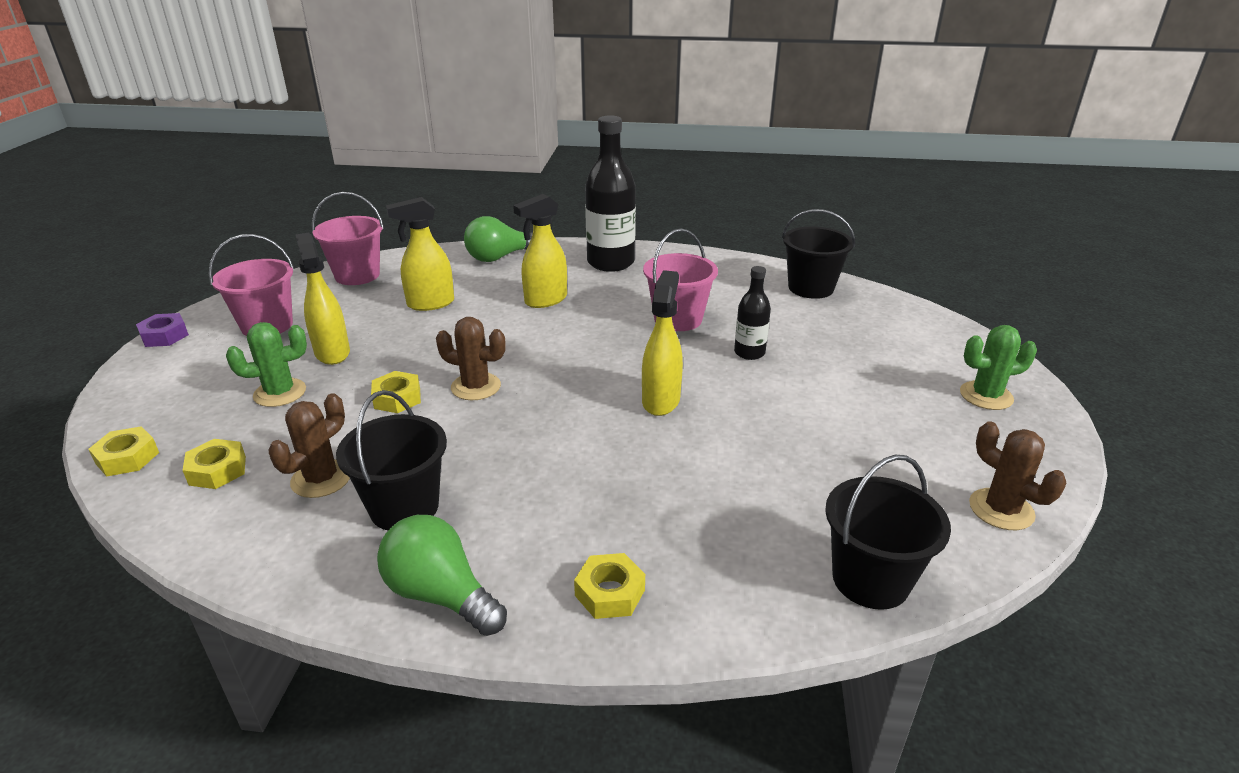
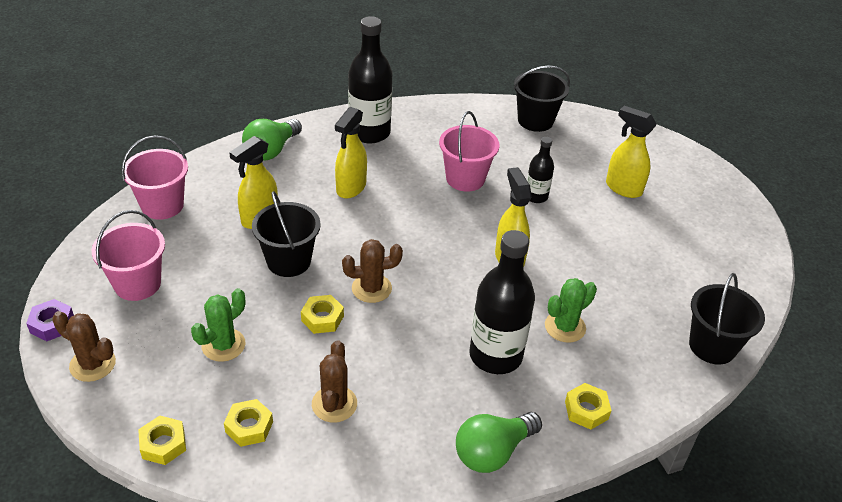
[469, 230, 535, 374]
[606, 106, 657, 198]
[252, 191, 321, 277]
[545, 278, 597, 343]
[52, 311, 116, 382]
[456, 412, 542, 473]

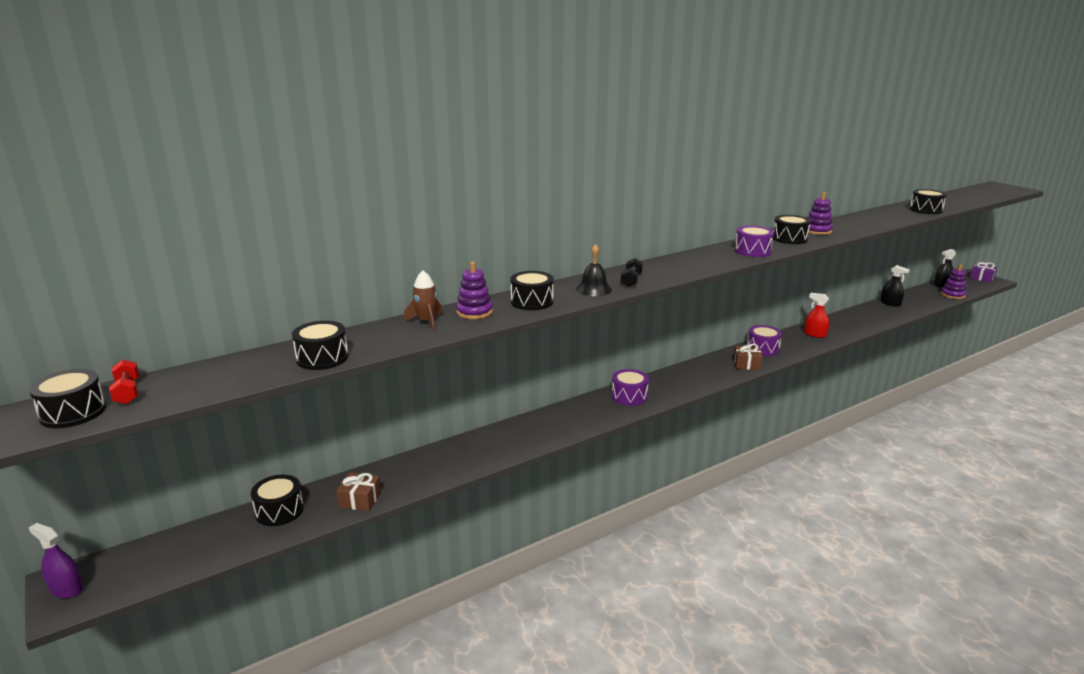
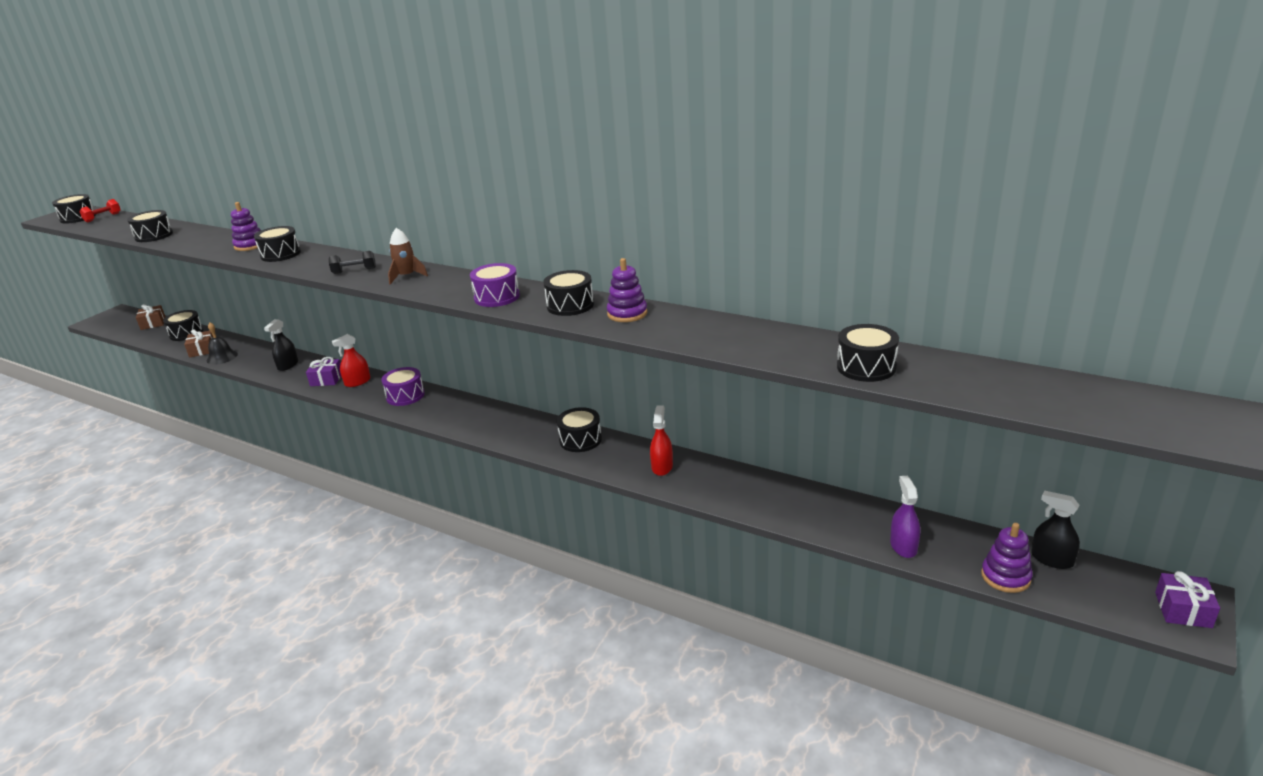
[306, 357, 341, 386]
[332, 334, 370, 387]
[890, 476, 920, 558]
[388, 228, 428, 284]
[207, 323, 238, 365]
[136, 304, 165, 330]
[264, 319, 298, 371]
[557, 407, 602, 452]

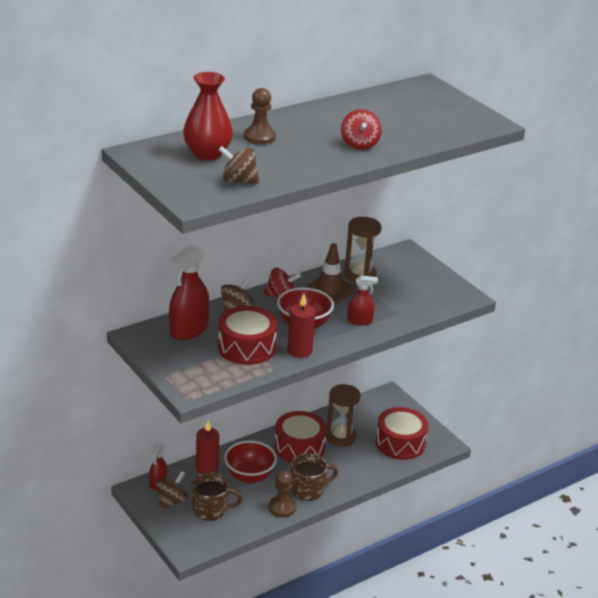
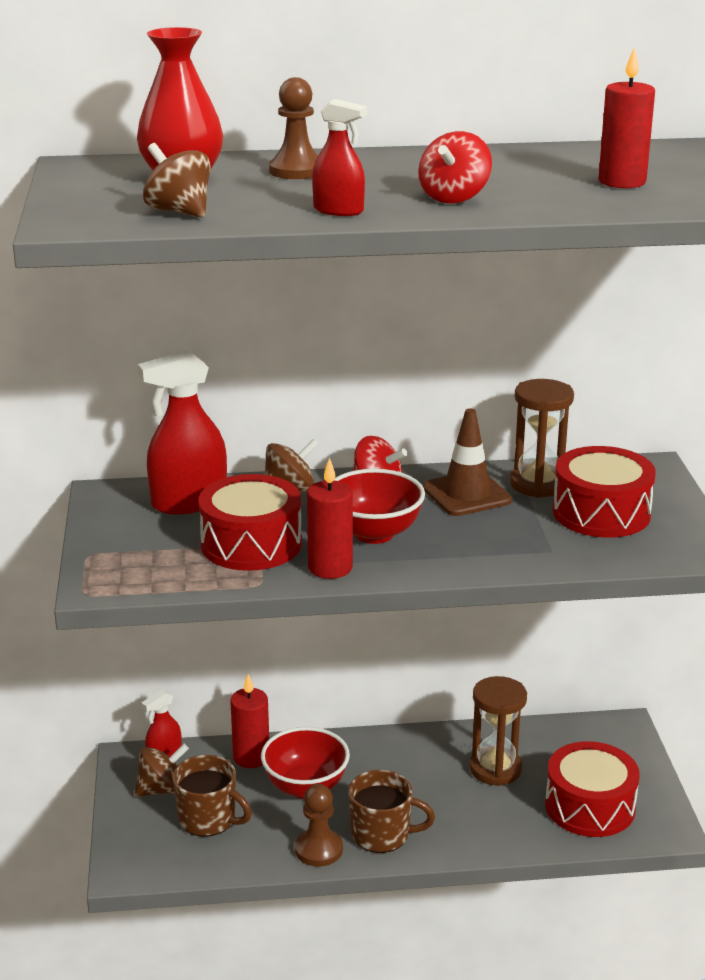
[599, 48, 655, 188]
[553, 446, 656, 538]
[312, 99, 367, 216]

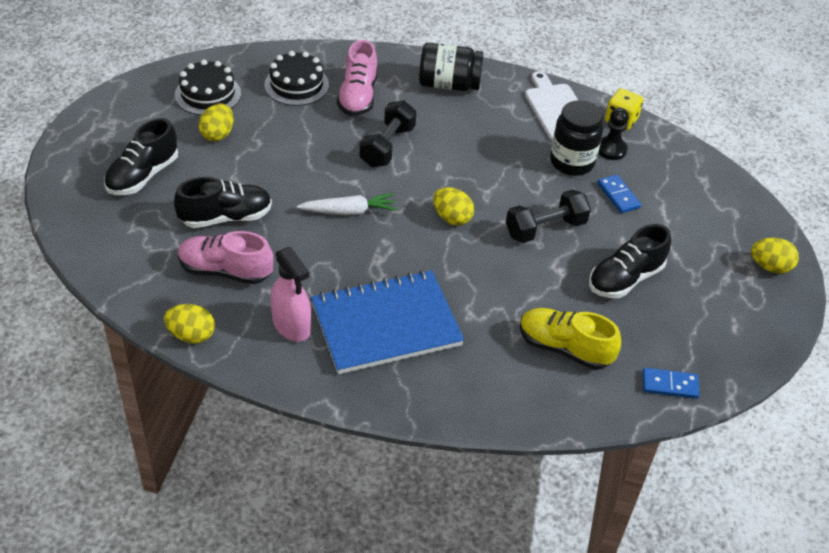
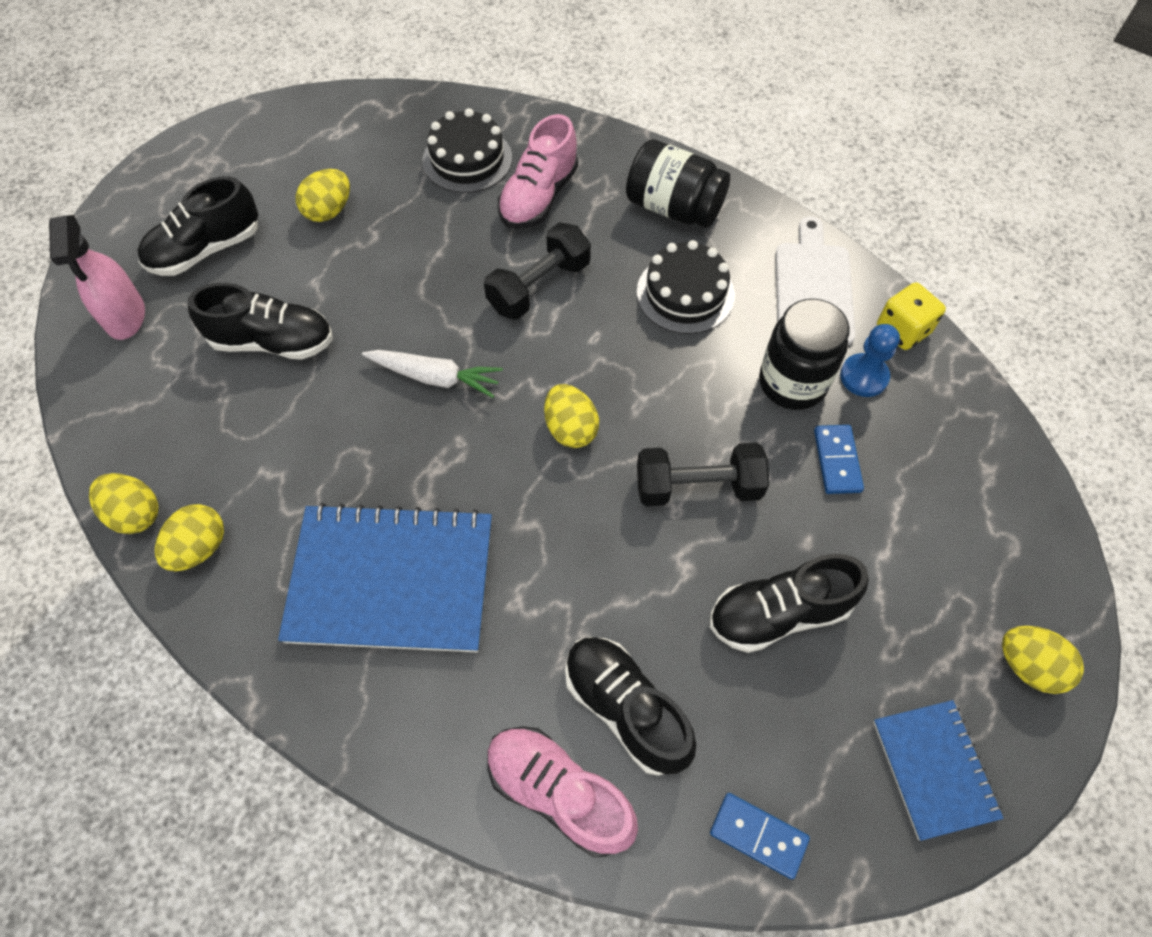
[155, 504, 224, 571]
[873, 700, 1004, 841]
[637, 240, 735, 334]
[488, 726, 638, 857]
[49, 215, 145, 340]
[565, 637, 696, 776]
[840, 324, 900, 397]

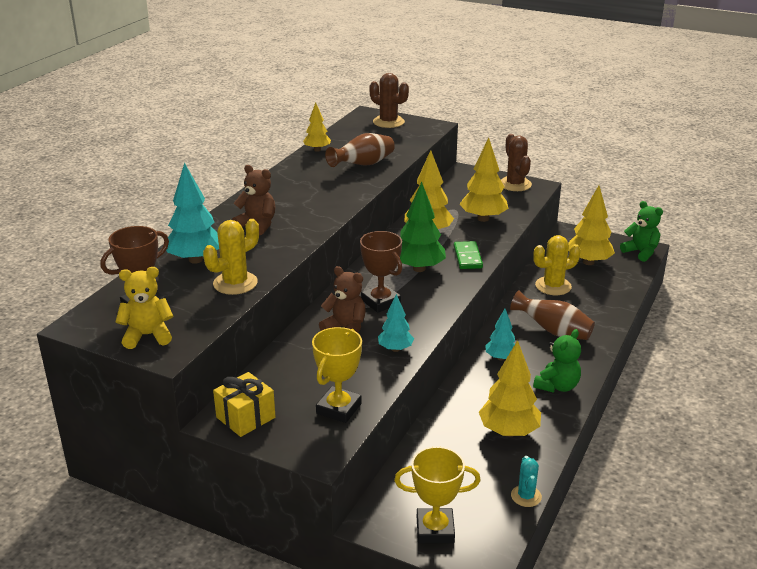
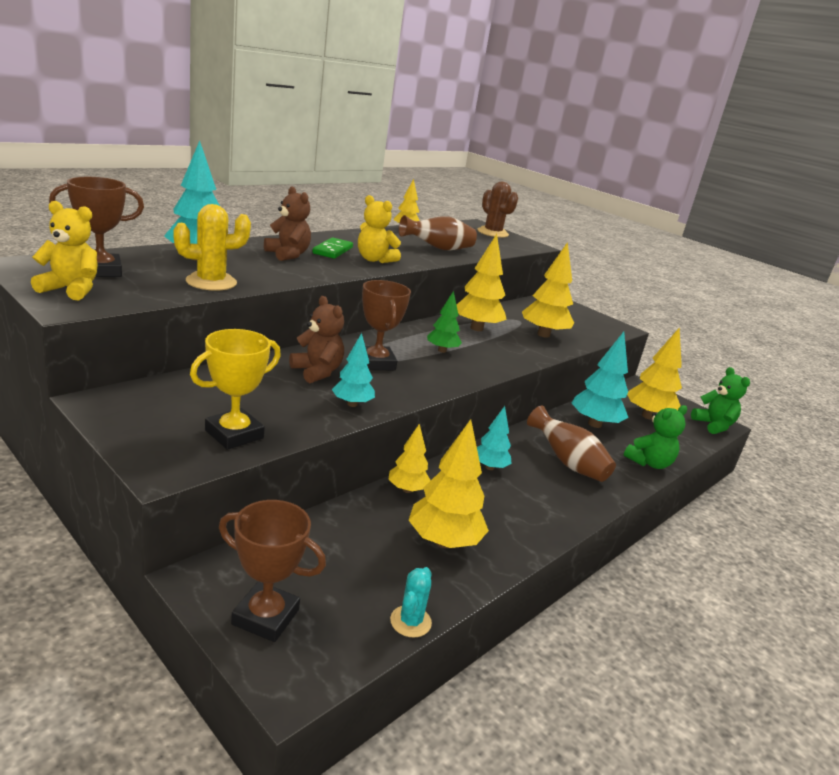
[213, 372, 276, 437] (first image)
[501, 134, 532, 191] (first image)
[358, 195, 401, 263]
[388, 424, 431, 493]
[312, 237, 353, 259]
[624, 405, 687, 469]
[572, 332, 629, 428]
[219, 500, 326, 642]
[427, 291, 462, 353]

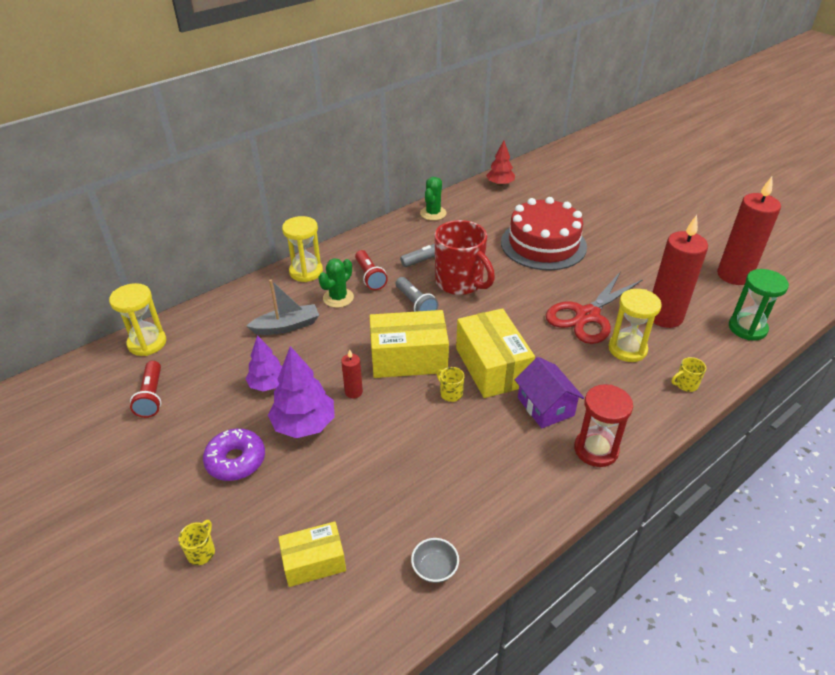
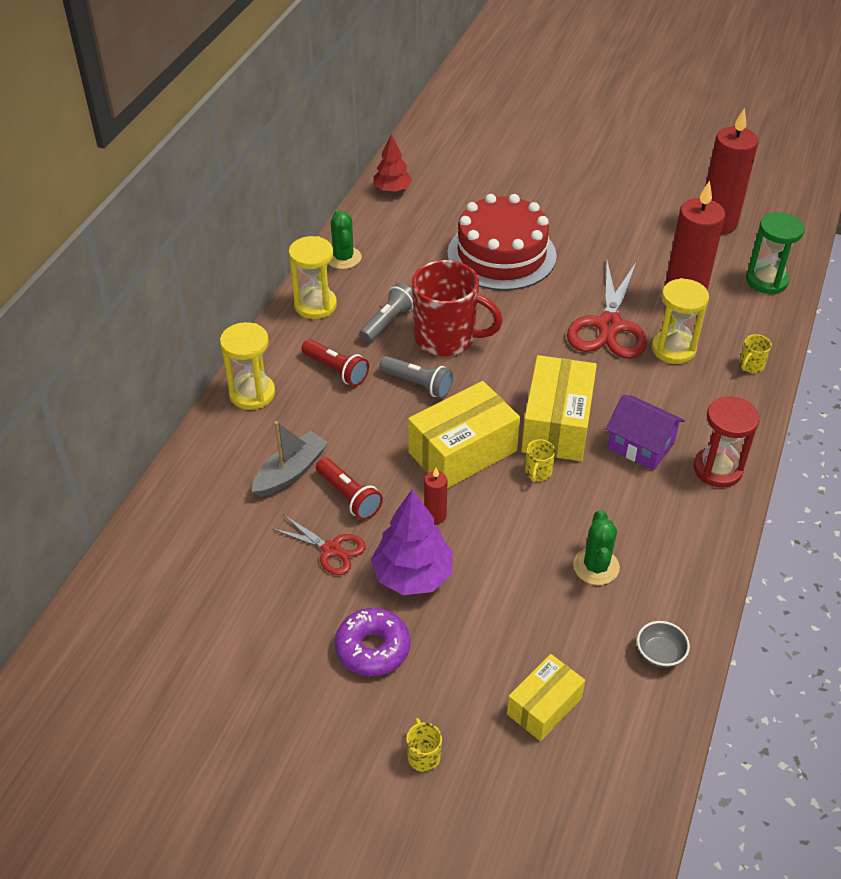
[289, 236, 337, 319]
[316, 458, 383, 520]
[573, 510, 620, 585]
[272, 515, 366, 575]
[525, 439, 556, 482]
[521, 355, 597, 461]

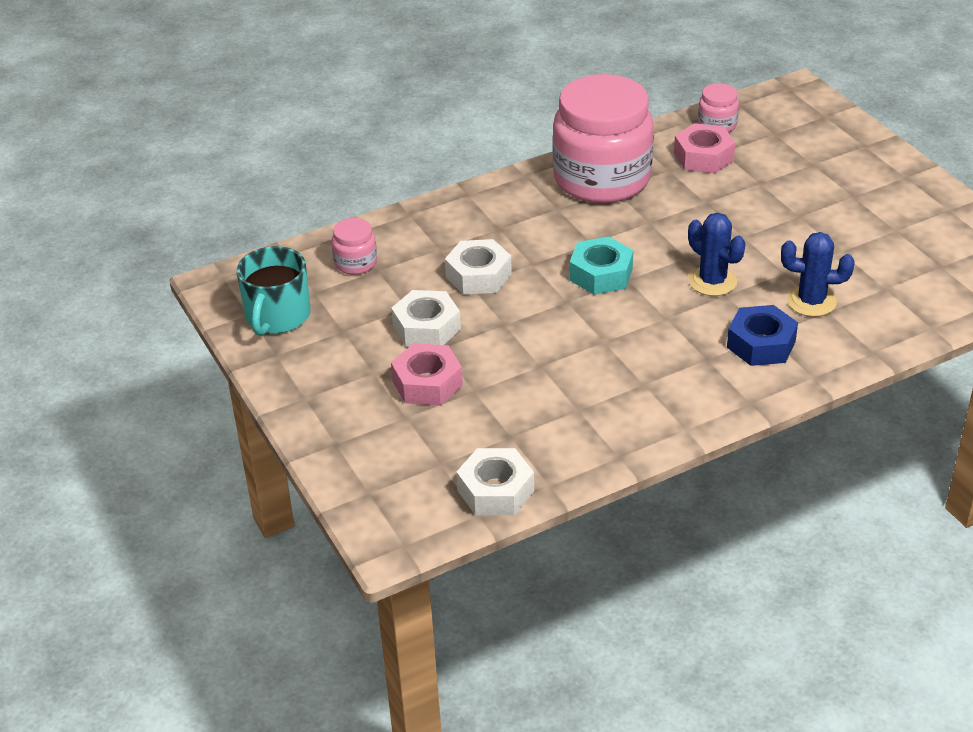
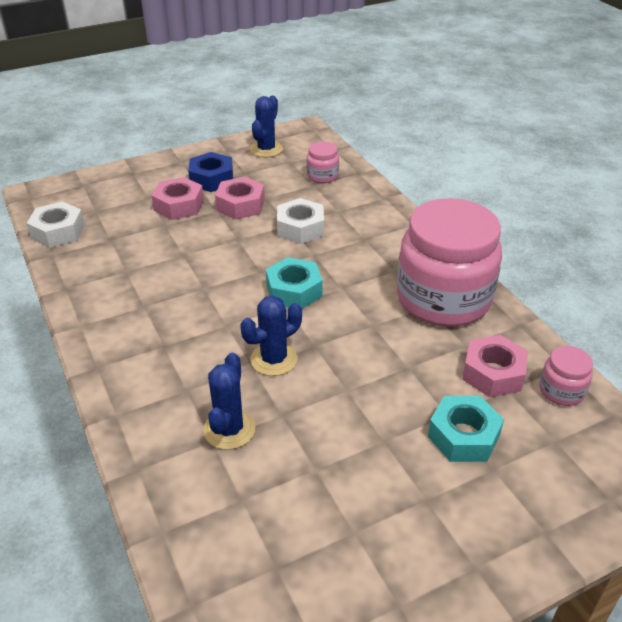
[428, 396, 504, 462]
[188, 152, 233, 192]
[250, 95, 283, 157]
[215, 177, 265, 220]

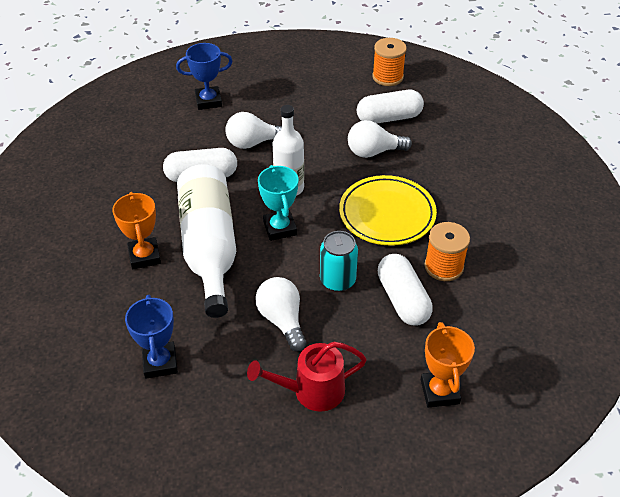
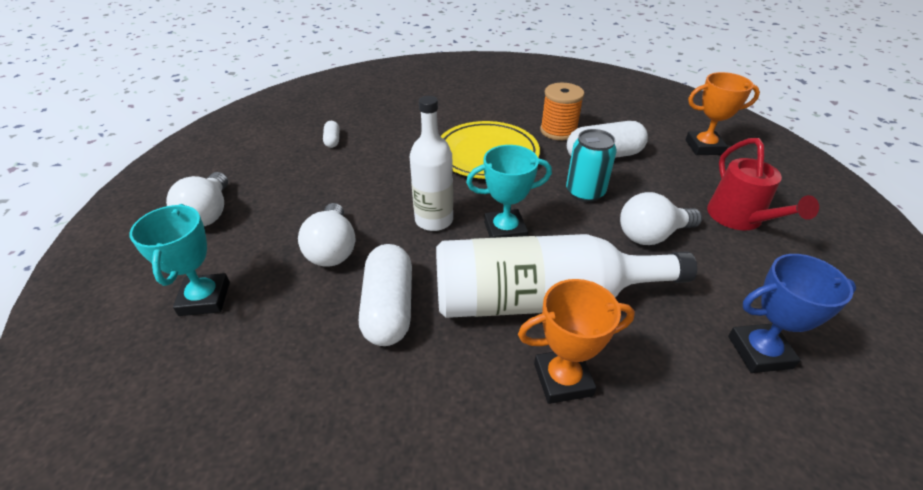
[372, 38, 407, 86] (first image)
[166, 172, 228, 226]
[129, 204, 230, 316]
[323, 121, 340, 148]

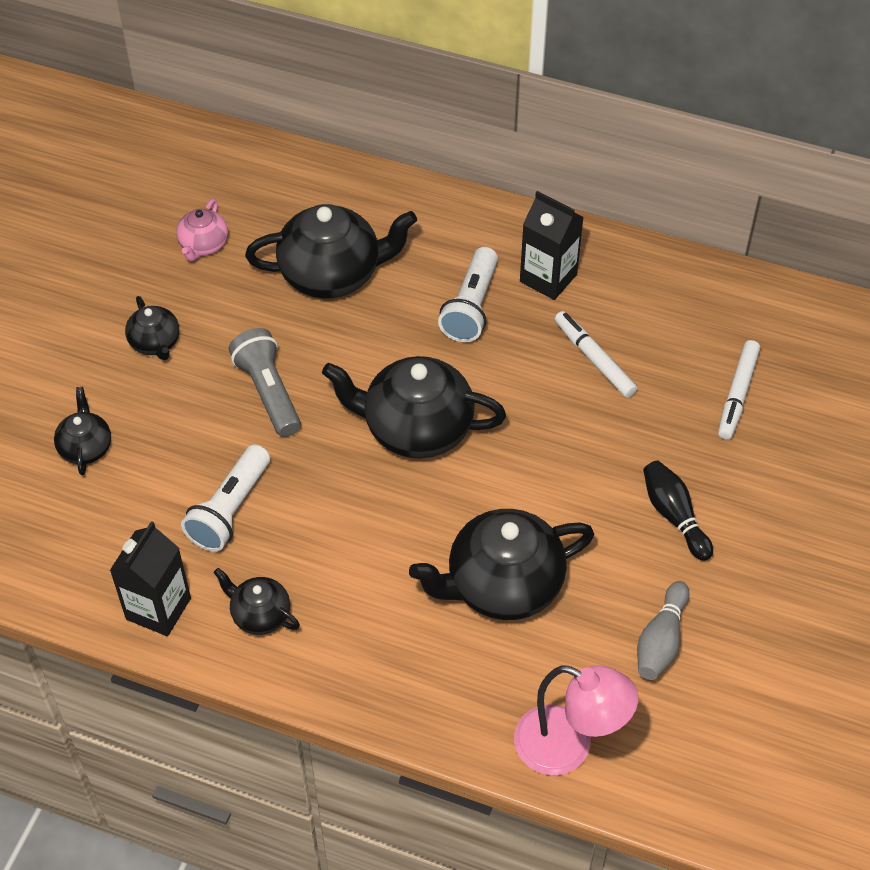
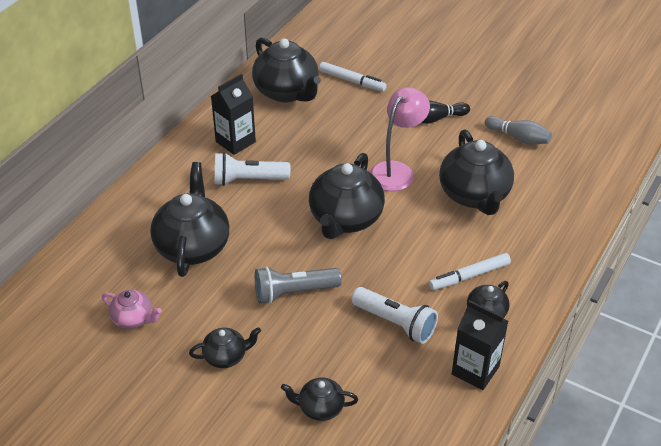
[252, 38, 321, 102]
[370, 87, 430, 191]
[429, 253, 511, 290]
[214, 152, 290, 186]

